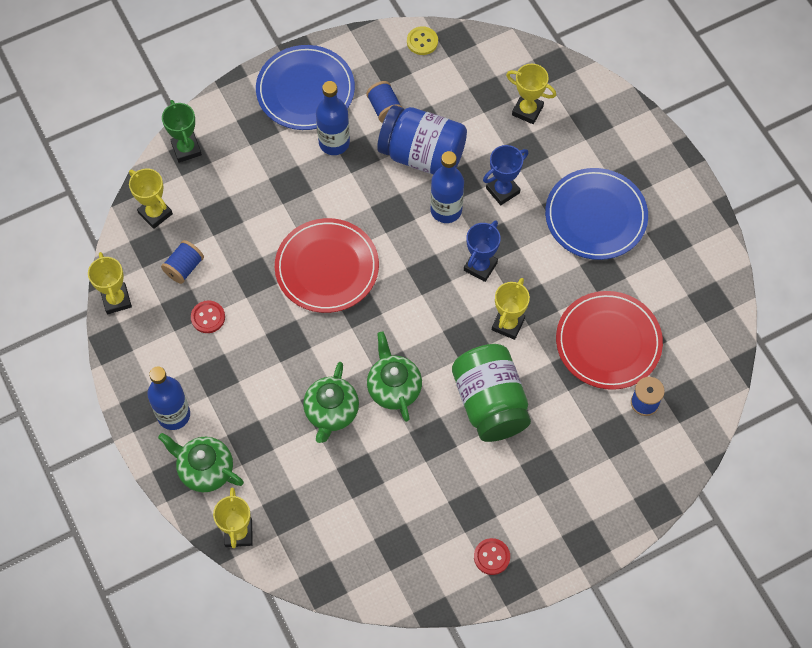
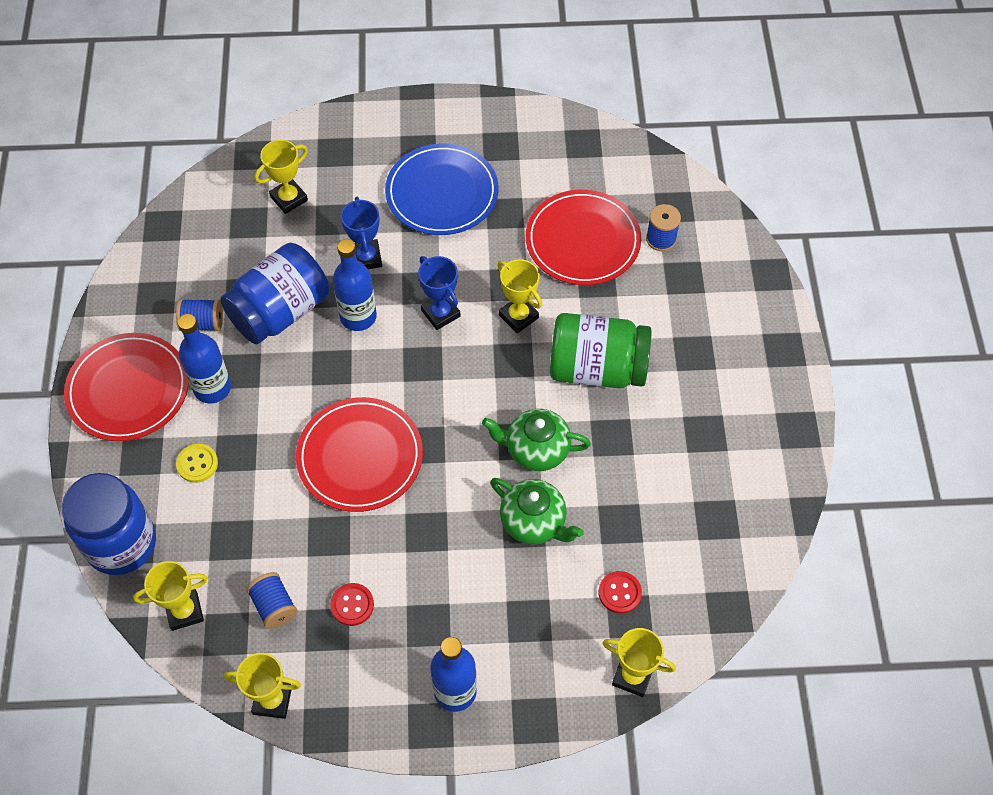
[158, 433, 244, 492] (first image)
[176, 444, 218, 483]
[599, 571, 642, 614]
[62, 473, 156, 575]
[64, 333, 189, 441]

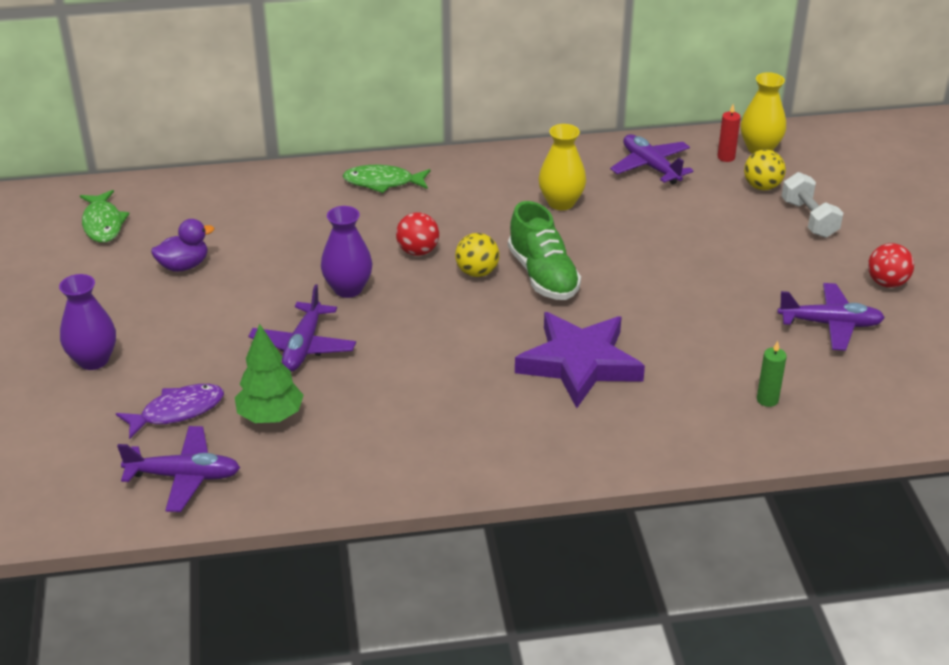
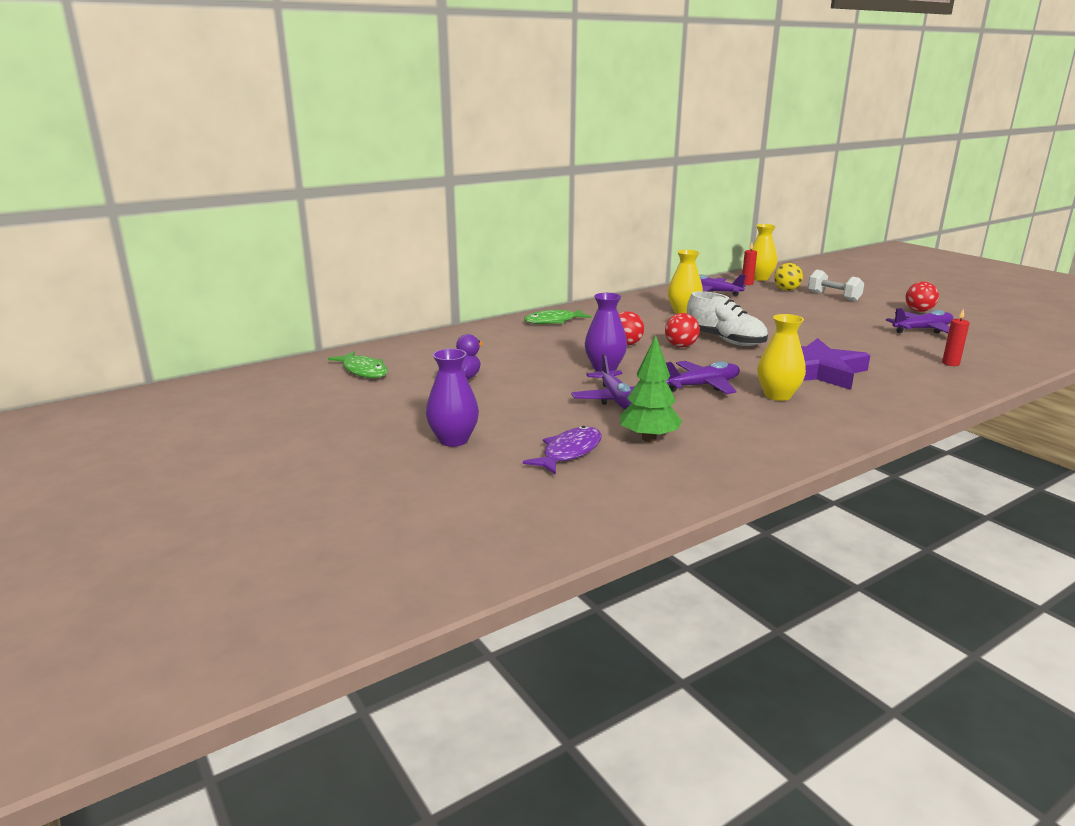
[757, 314, 806, 401]
[666, 361, 740, 394]
[665, 313, 700, 347]
[687, 291, 768, 346]
[942, 309, 970, 366]

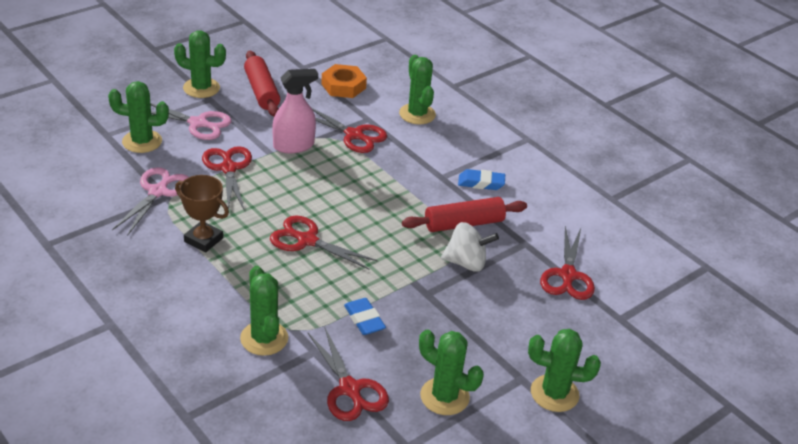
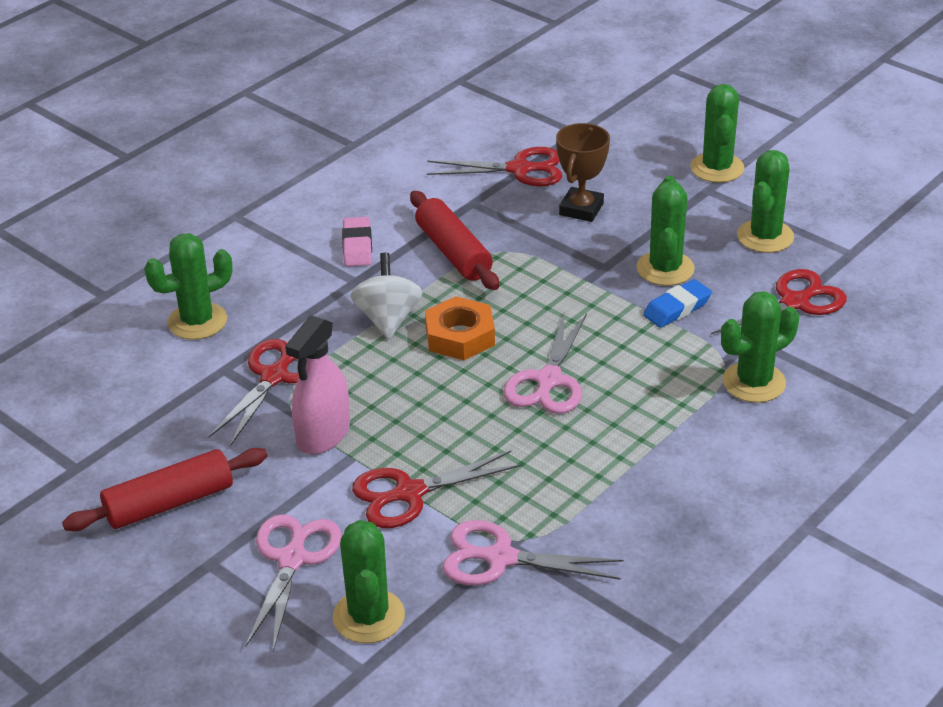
[636, 176, 695, 286]
[556, 123, 610, 222]
[425, 296, 495, 360]
[351, 252, 423, 339]
[504, 311, 587, 414]
[342, 217, 372, 266]
[285, 315, 350, 454]

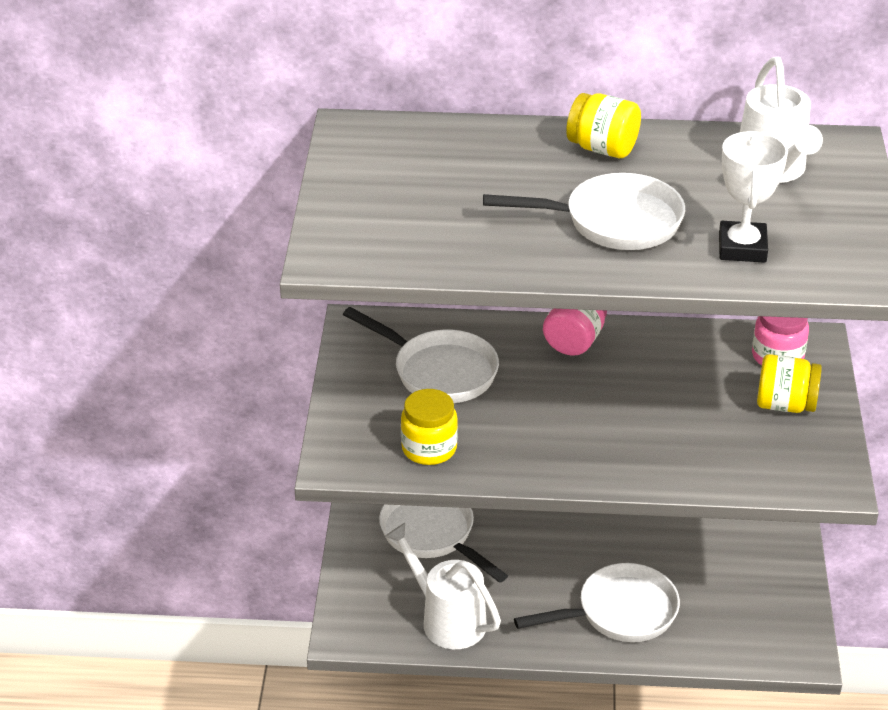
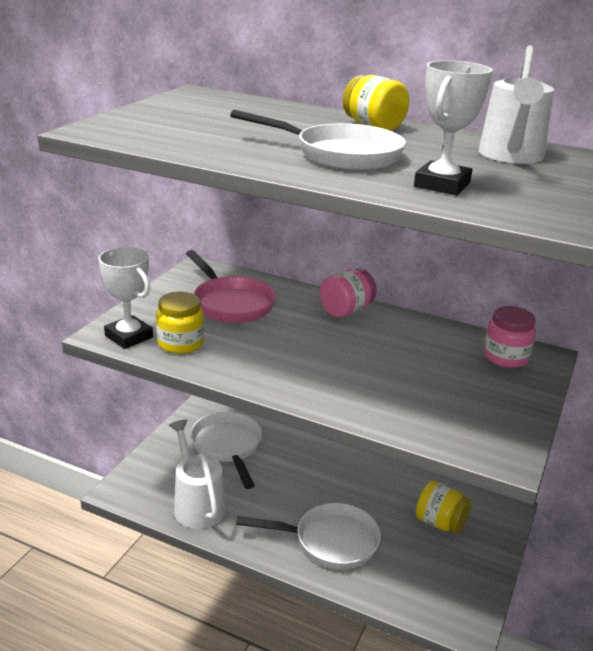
[98, 247, 153, 349]
[416, 480, 471, 534]
[186, 250, 276, 323]

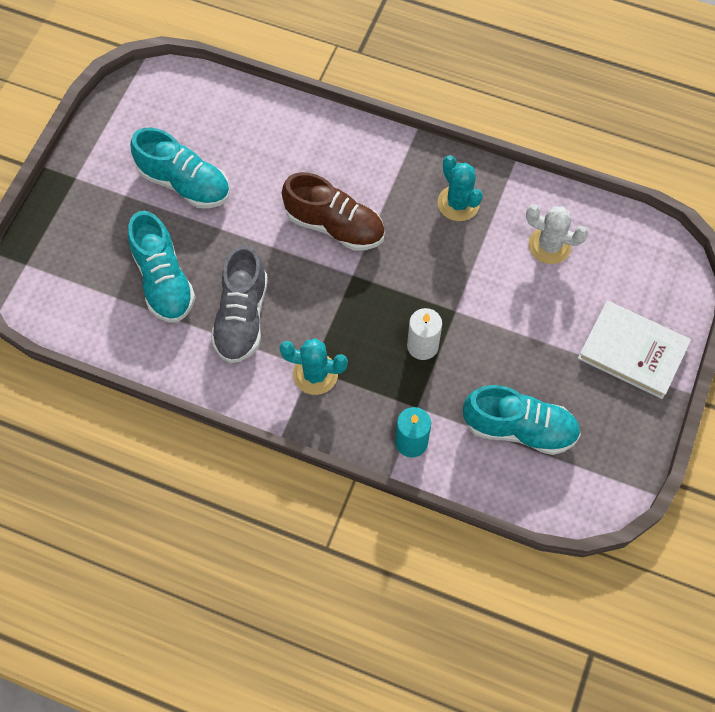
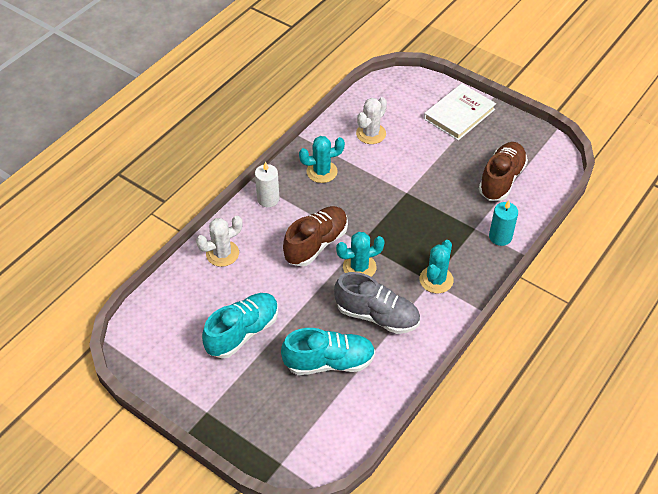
[196, 216, 243, 267]
[336, 232, 385, 277]
[255, 162, 280, 207]
[479, 142, 528, 201]

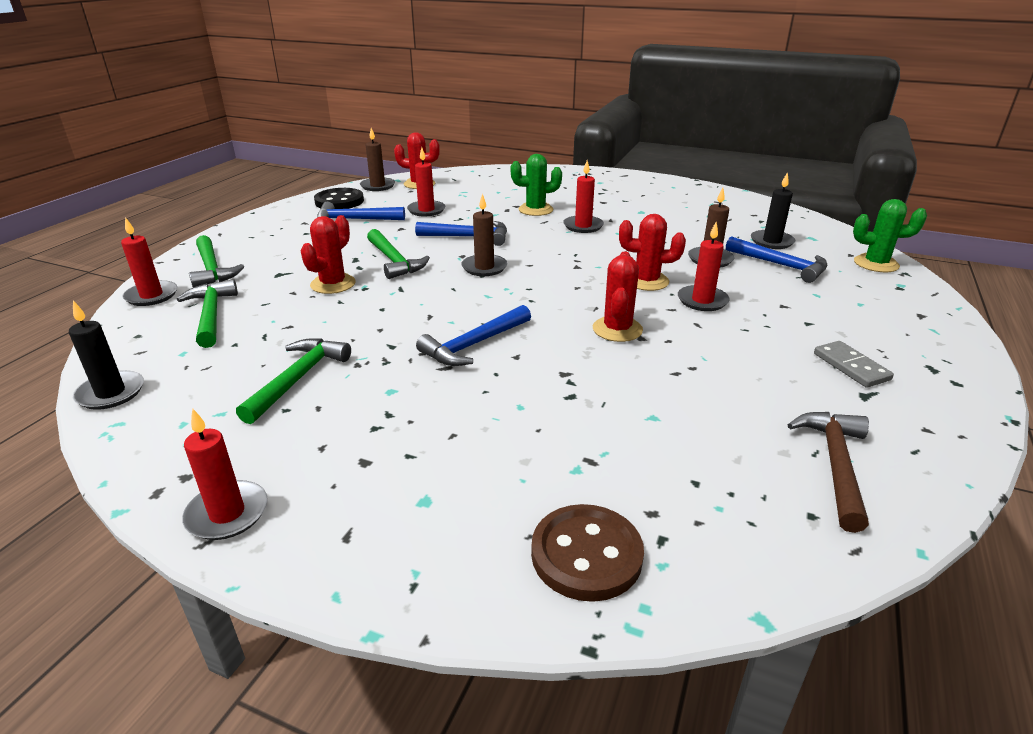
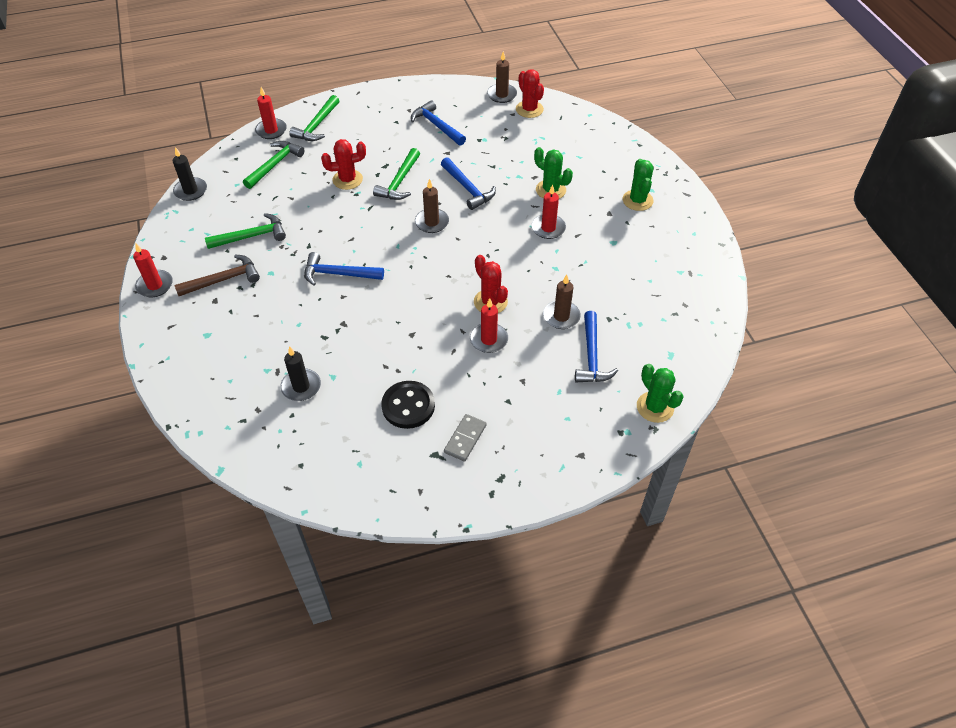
[407, 147, 446, 216] (first image)
[531, 504, 644, 602] (first image)
[593, 251, 643, 342] (first image)
[623, 159, 654, 211]
[381, 381, 435, 429]
[280, 346, 321, 401]
[174, 254, 260, 296]

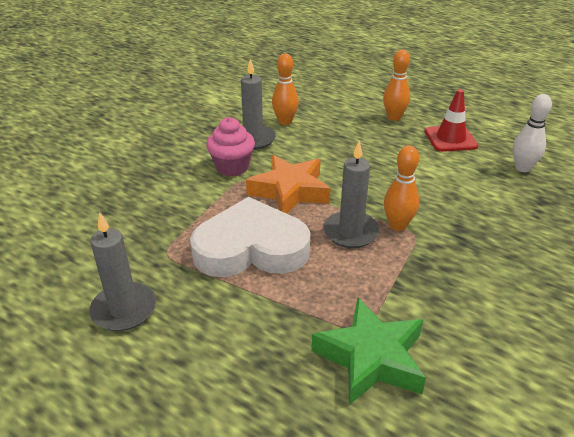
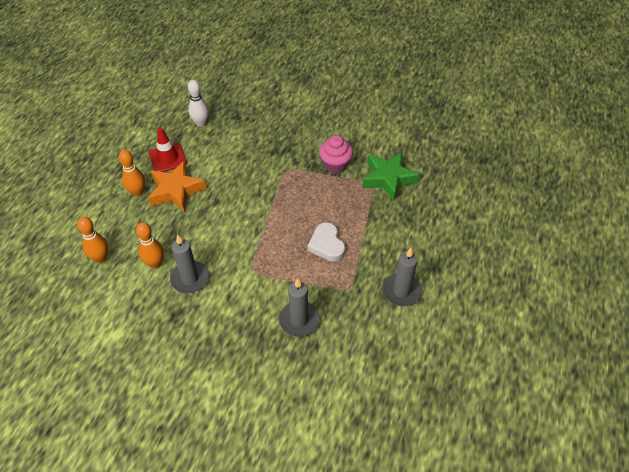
[319, 135, 353, 174]
[148, 161, 206, 212]
[279, 278, 320, 337]
[77, 217, 108, 263]
[307, 222, 345, 261]

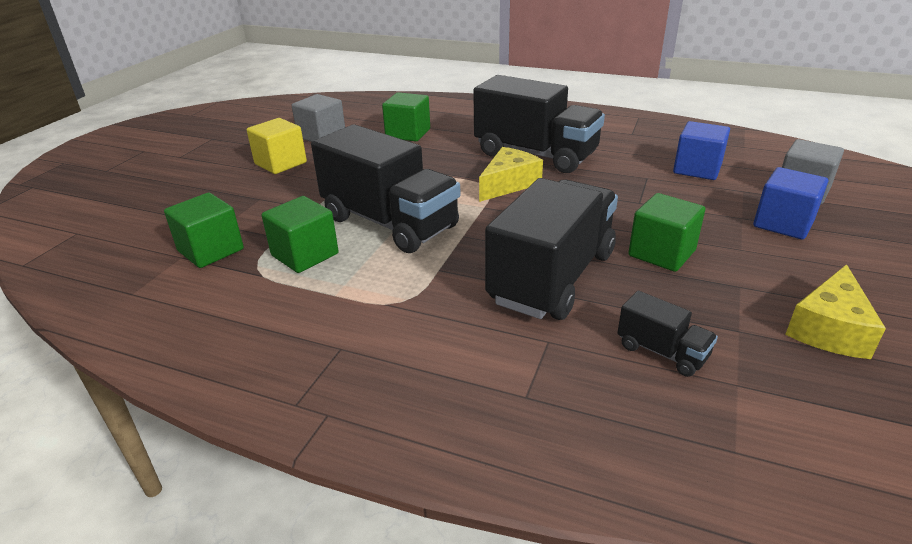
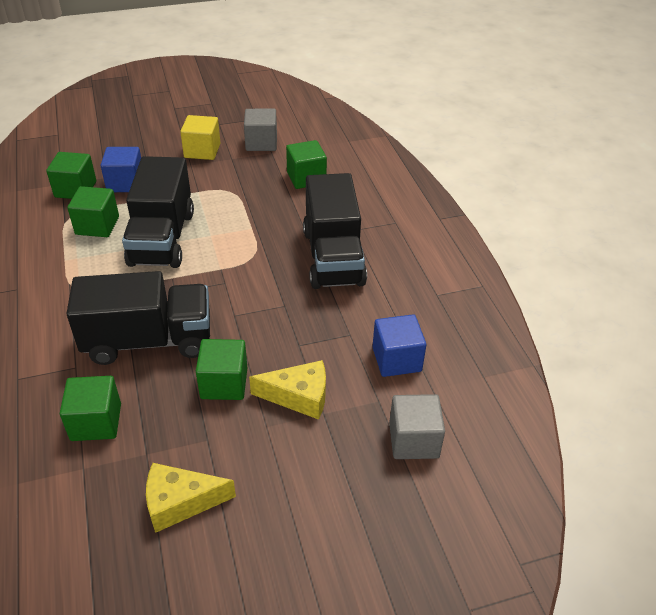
[249, 360, 326, 420]
[101, 147, 141, 192]
[60, 376, 121, 441]

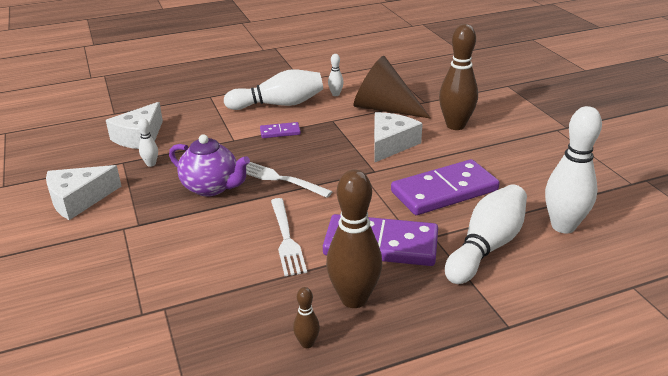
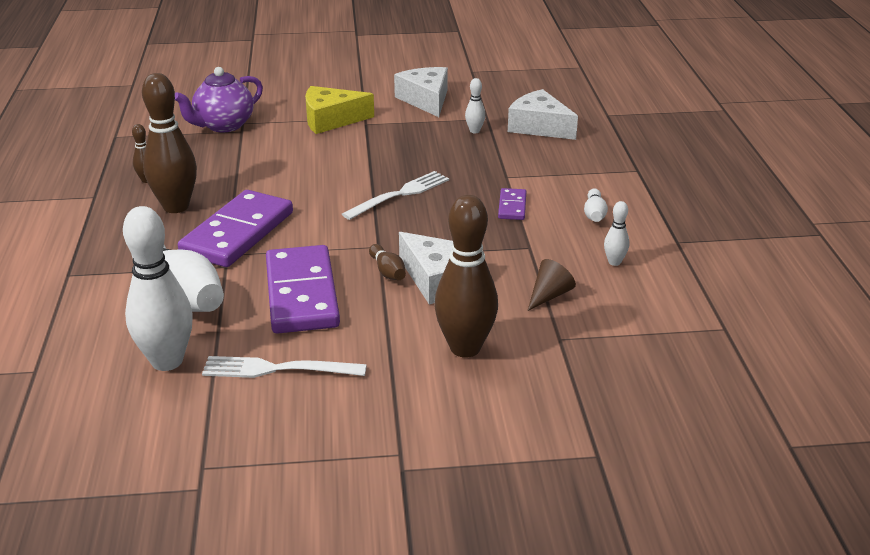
[305, 86, 374, 134]
[369, 244, 406, 280]
[175, 67, 263, 132]
[202, 356, 367, 378]
[584, 188, 608, 222]
[527, 259, 576, 311]

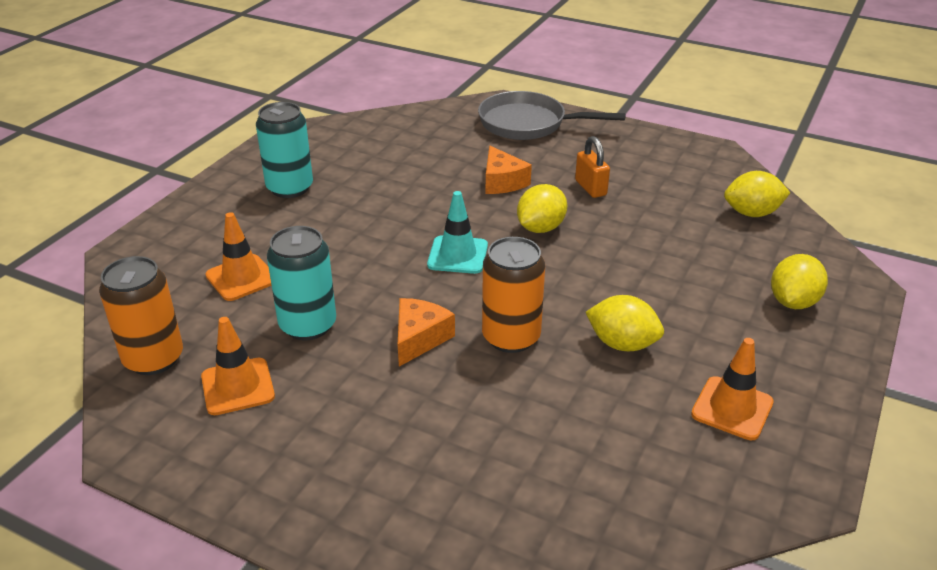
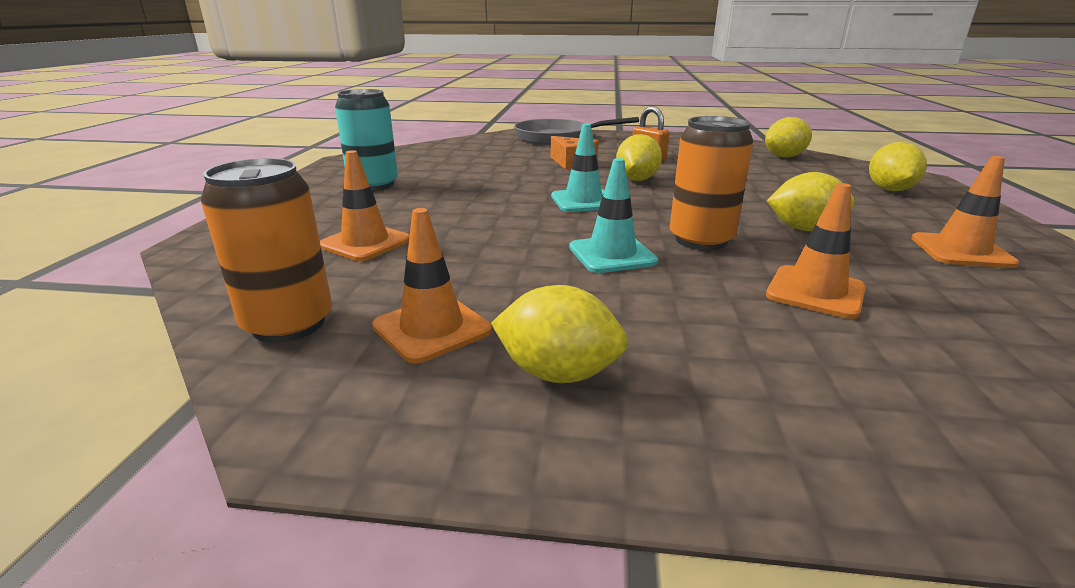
[267, 226, 336, 340] (first image)
[491, 285, 628, 383]
[766, 183, 866, 319]
[569, 158, 658, 273]

